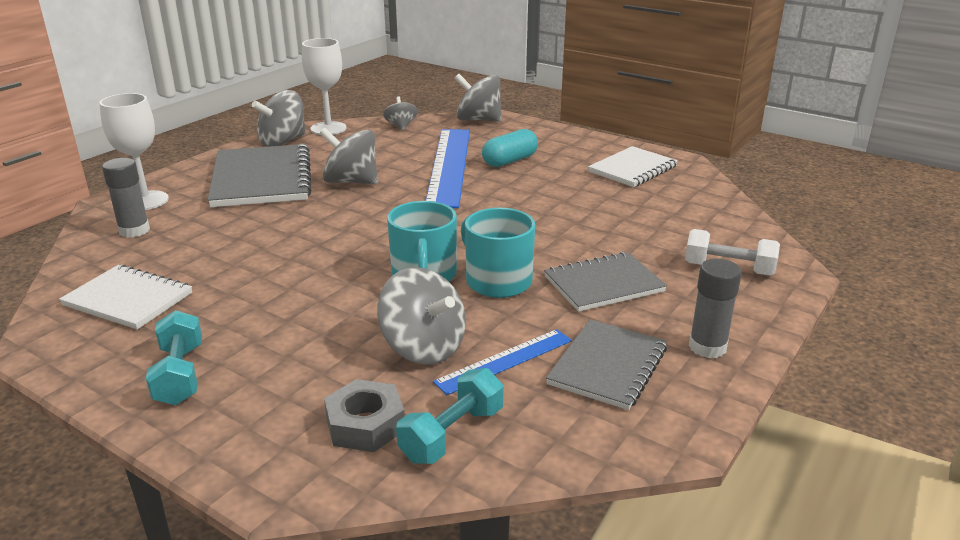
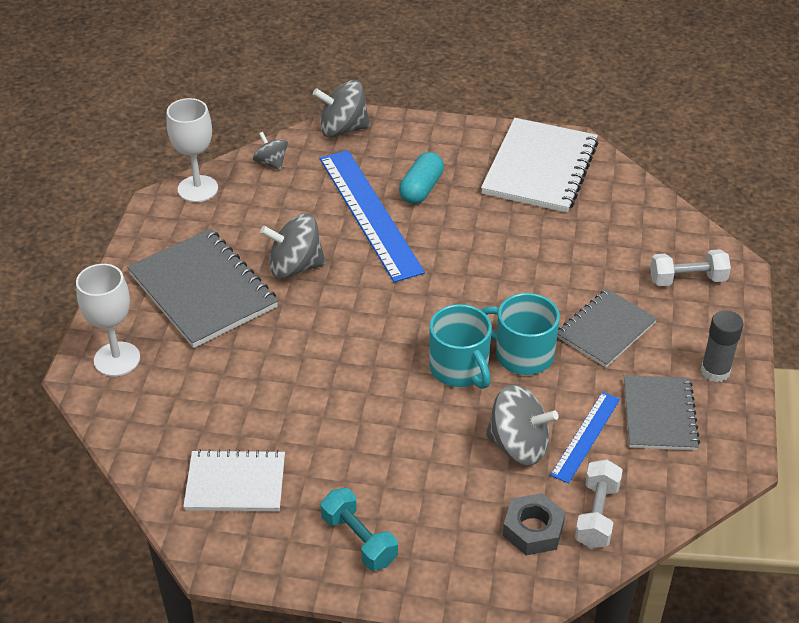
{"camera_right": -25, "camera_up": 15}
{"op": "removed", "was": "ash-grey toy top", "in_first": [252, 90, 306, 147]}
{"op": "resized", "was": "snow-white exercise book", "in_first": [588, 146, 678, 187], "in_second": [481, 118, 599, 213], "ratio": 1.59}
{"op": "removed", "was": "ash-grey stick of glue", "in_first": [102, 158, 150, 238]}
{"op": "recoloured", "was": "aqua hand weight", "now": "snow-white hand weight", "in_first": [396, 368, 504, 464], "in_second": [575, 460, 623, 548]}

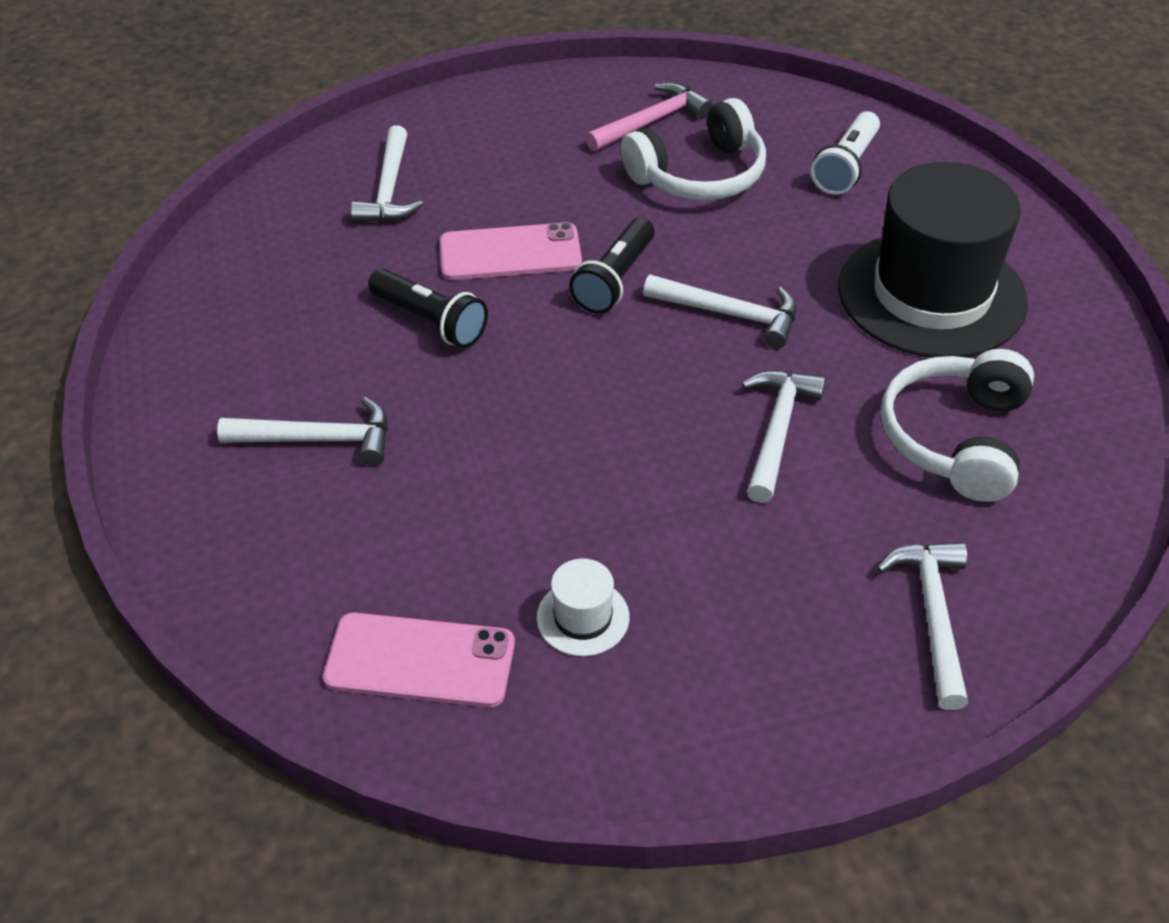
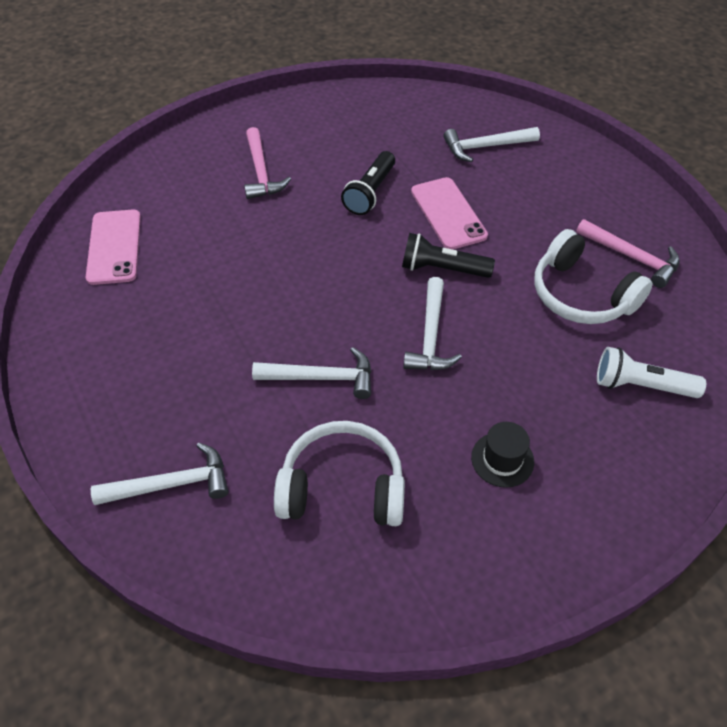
{"camera_right": 75, "camera_up": 5}
{"op": "resized", "was": "black tall hat", "in_first": [838, 162, 1028, 358], "in_second": [471, 422, 534, 488], "ratio": 0.41}
{"op": "recoloured", "was": "snow-white carpenter's hammer", "now": "rose-pink carpenter's hammer", "in_first": [217, 397, 388, 466], "in_second": [244, 127, 291, 199]}
{"op": "removed", "was": "snow-white tall hat", "in_first": [537, 558, 629, 656]}

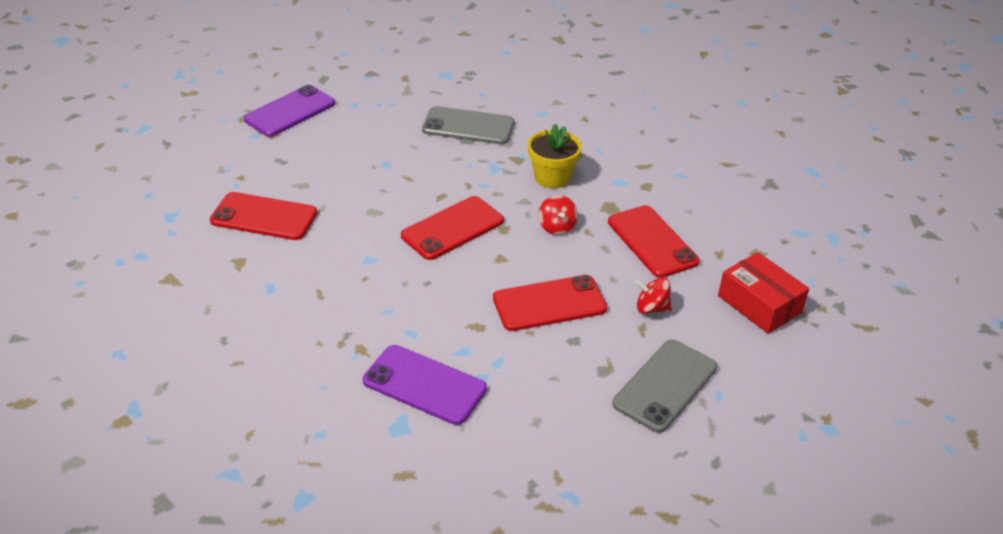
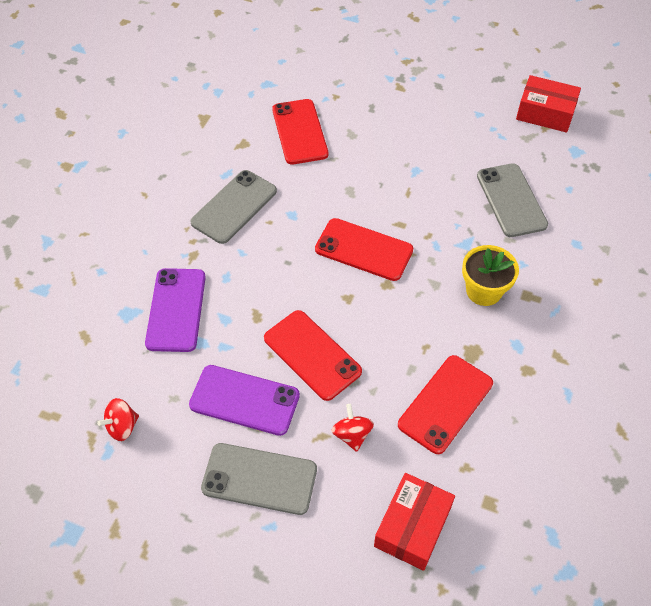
{"camera_right": 65, "camera_up": 15}
{"op": "moved", "was": "violet smartphone", "in_first": [244, 85, 335, 137], "in_second": [189, 365, 300, 436]}
{"op": "moved", "was": "crimson toy top", "in_first": [539, 195, 578, 235], "in_second": [97, 398, 139, 441]}
{"op": "added", "now": "crimson box", "in_second": [516, 75, 581, 133]}
{"op": "added", "now": "ash-grey smartphone", "in_second": [190, 170, 277, 244]}

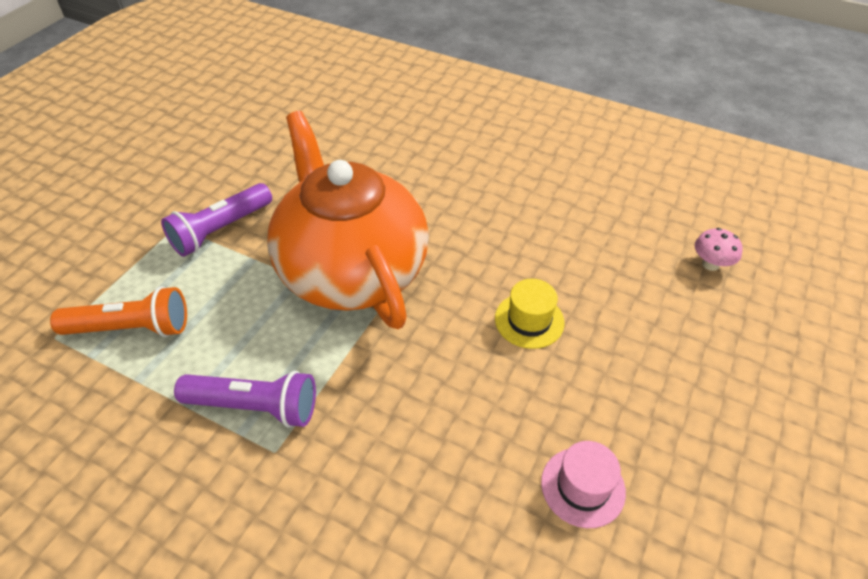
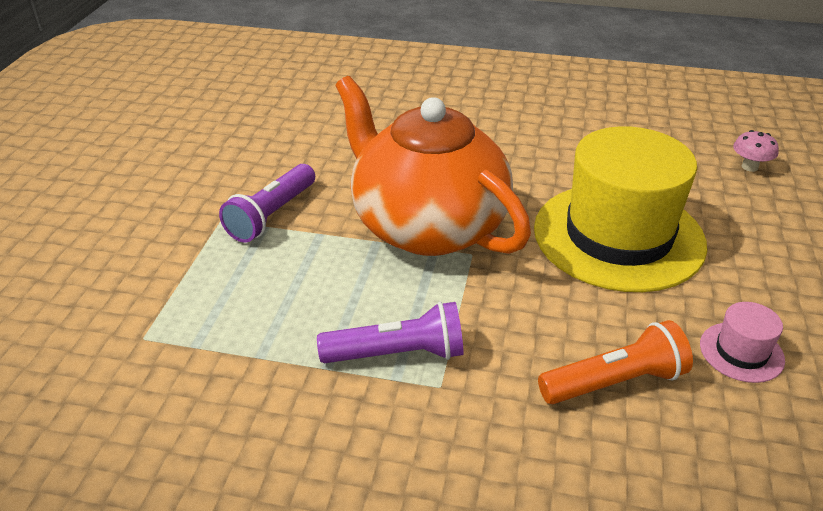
{"camera_right": -15, "camera_up": -10}
{"op": "resized", "was": "golden tall hat", "in_first": [495, 279, 565, 349], "in_second": [534, 126, 707, 292], "ratio": 2.47}
{"op": "moved", "was": "bright orange pocket torch", "in_first": [50, 286, 187, 337], "in_second": [538, 320, 693, 404]}

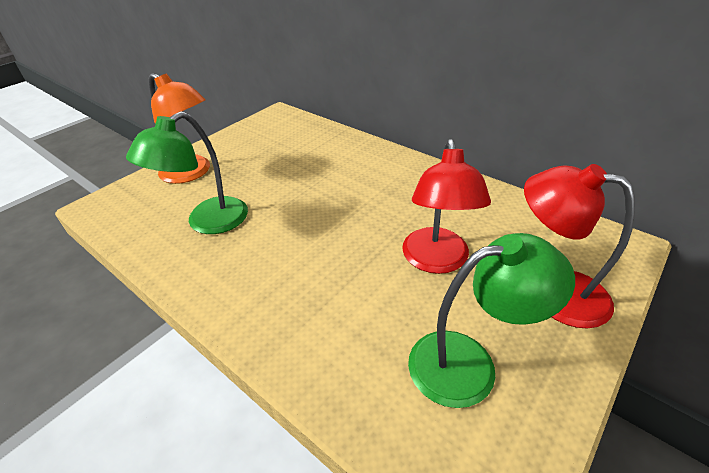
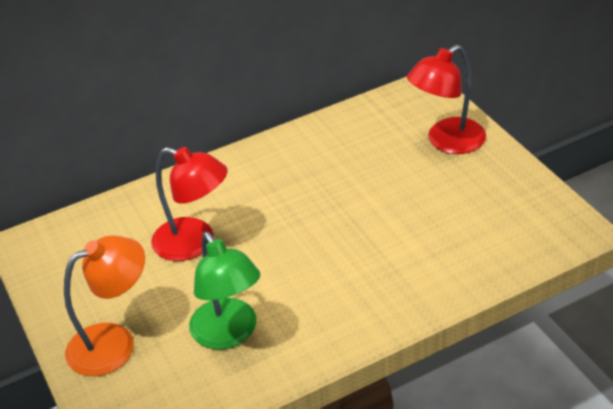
{"camera_right": -65, "camera_up": 0}
{"op": "moved", "was": "crimson reading lamp", "in_first": [402, 139, 491, 274], "in_second": [151, 147, 228, 261]}
{"op": "removed", "was": "emerald reading lamp", "in_first": [408, 233, 575, 408]}

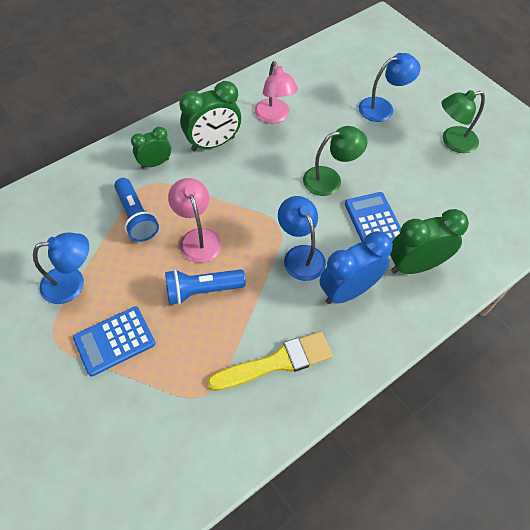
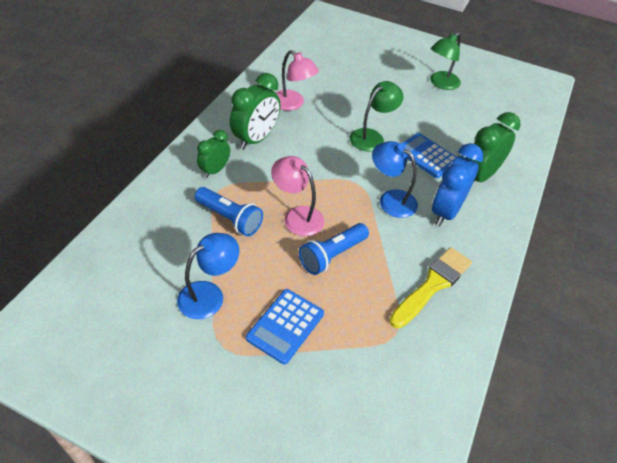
{"camera_right": -30, "camera_up": -10}
{"op": "removed", "was": "cobalt reading lamp", "in_first": [359, 53, 421, 122]}

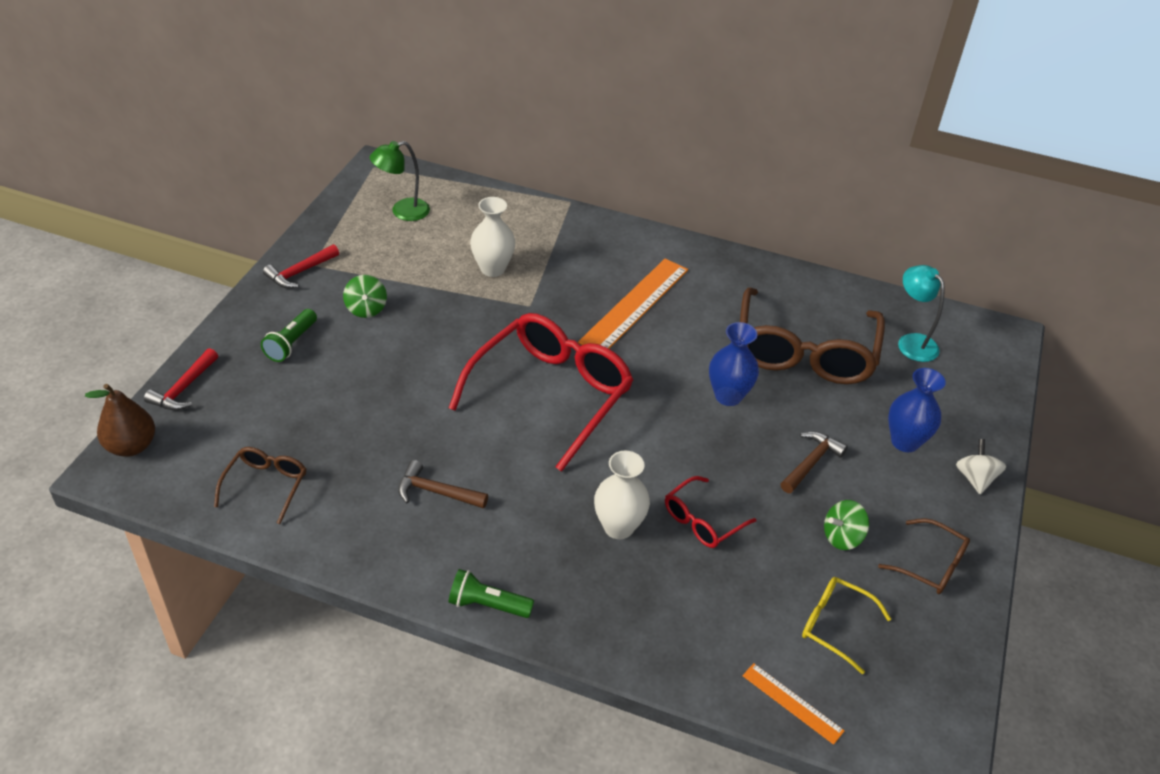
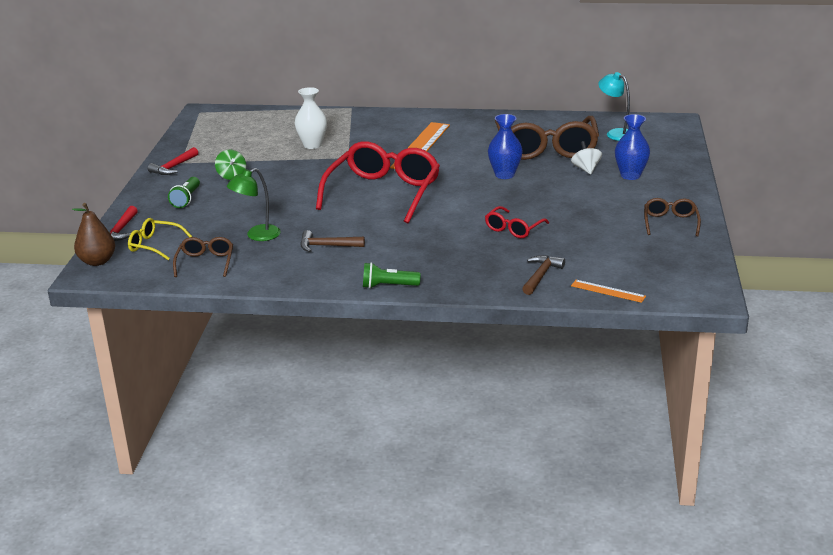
{"camera_right": -10, "camera_up": -15}
{"op": "moved", "was": "emerald reading lamp", "in_first": [370, 141, 430, 221], "in_second": [227, 168, 281, 241]}
{"op": "moved", "was": "russet carpenter's hammer", "in_first": [780, 431, 848, 493], "in_second": [522, 255, 565, 295]}
{"op": "moved", "was": "snow-white toy top", "in_first": [956, 439, 1006, 494], "in_second": [571, 141, 602, 174]}
{"op": "removed", "was": "snow-white flower vase", "in_first": [594, 451, 650, 539]}
{"op": "removed", "was": "emerald toy top", "in_first": [824, 500, 869, 550]}
{"op": "turned", "was": "russet spectacles", "in_first": [878, 518, 970, 594], "in_second": [644, 198, 701, 236], "clockwise": -105}
{"op": "moved", "was": "golden spectacles", "in_first": [802, 577, 891, 675], "in_second": [128, 218, 192, 260]}

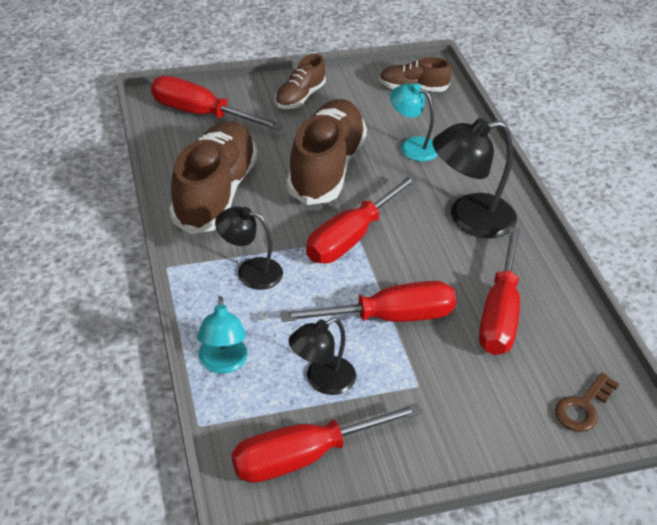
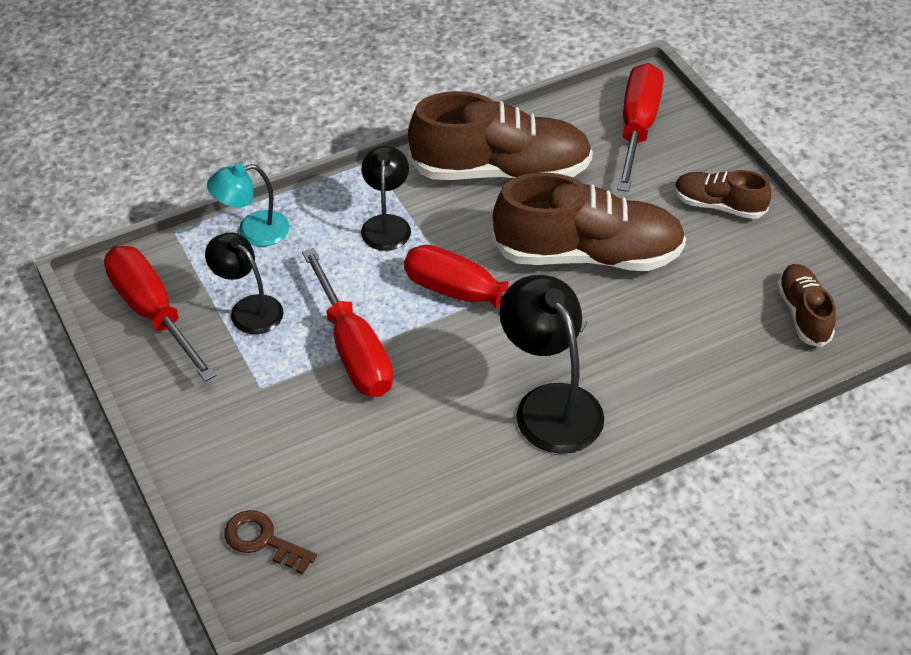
{"camera_right": 80, "camera_up": 5}
{"op": "removed", "was": "aqua reading lamp", "in_first": [390, 83, 438, 162]}
{"op": "removed", "was": "crimson screwdriver", "in_first": [479, 227, 520, 355]}

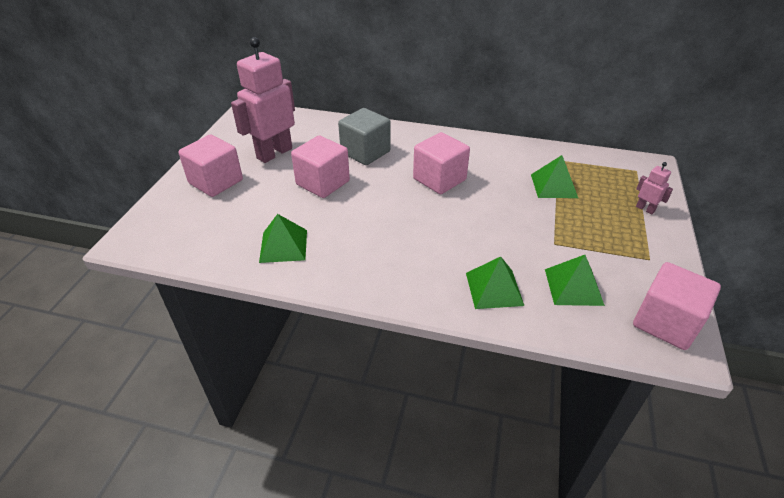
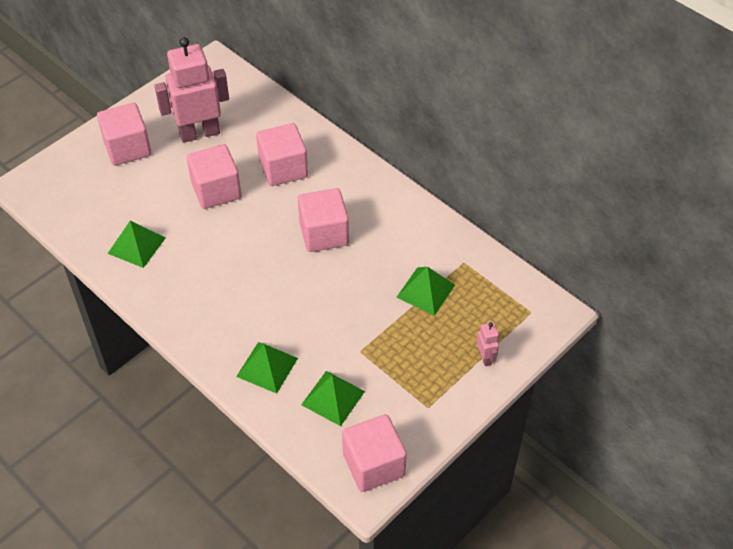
{"camera_right": 30, "camera_up": 10}
{"op": "recoloured", "was": "ash-grey cube", "now": "rose-pink cube", "in_first": [338, 108, 391, 165], "in_second": [256, 123, 308, 186]}

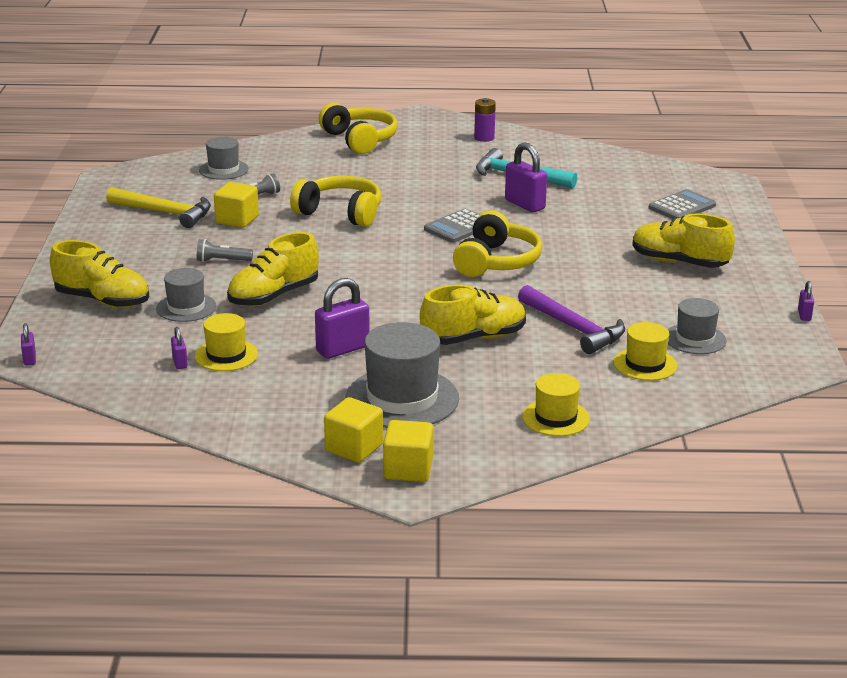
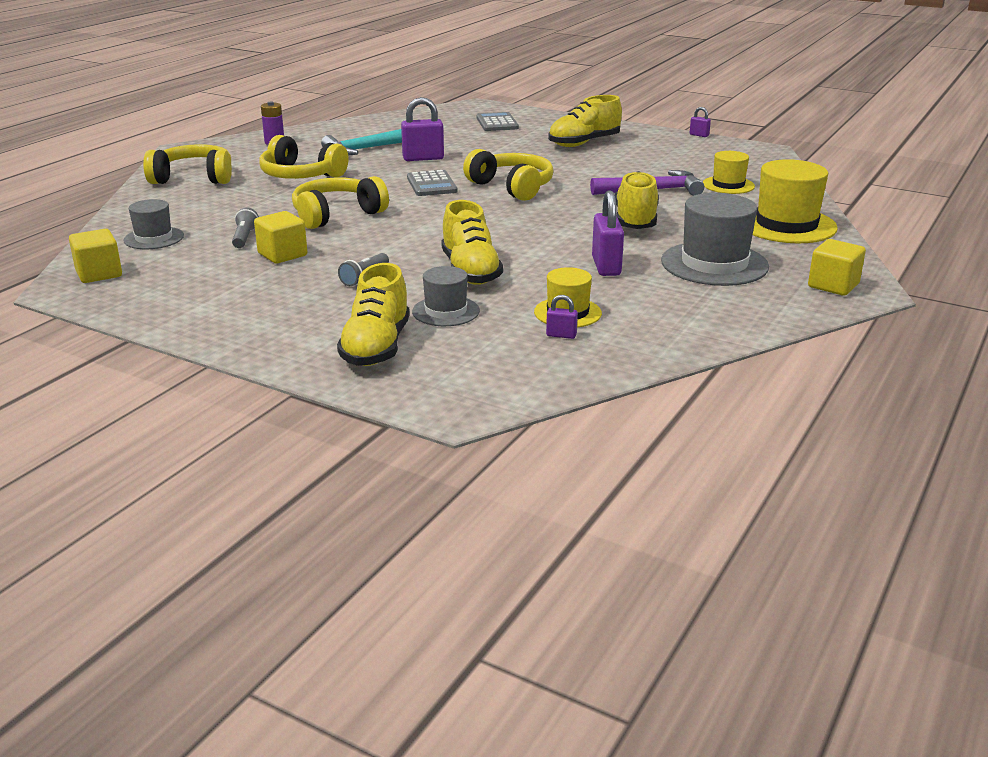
{"camera_right": -60, "camera_up": 0}
{"op": "removed", "was": "golden carpenter's hammer", "in_first": [106, 187, 211, 228]}
{"op": "turned", "was": "golden lace-up shoe", "in_first": [50, 240, 149, 308], "in_second": [337, 263, 410, 366], "clockwise": 135}
{"op": "removed", "was": "ash-grey tall hat", "in_first": [668, 298, 726, 354]}
{"op": "removed", "was": "violet small lock", "in_first": [21, 323, 36, 366]}
{"op": "resized", "was": "golden tall hat", "in_first": [522, 373, 590, 436], "in_second": [753, 159, 838, 243], "ratio": 1.72}
{"op": "moved", "was": "golden cube", "in_first": [324, 397, 383, 463], "in_second": [69, 229, 122, 283]}
{"op": "added", "now": "golden headset", "in_second": [259, 135, 348, 179]}

